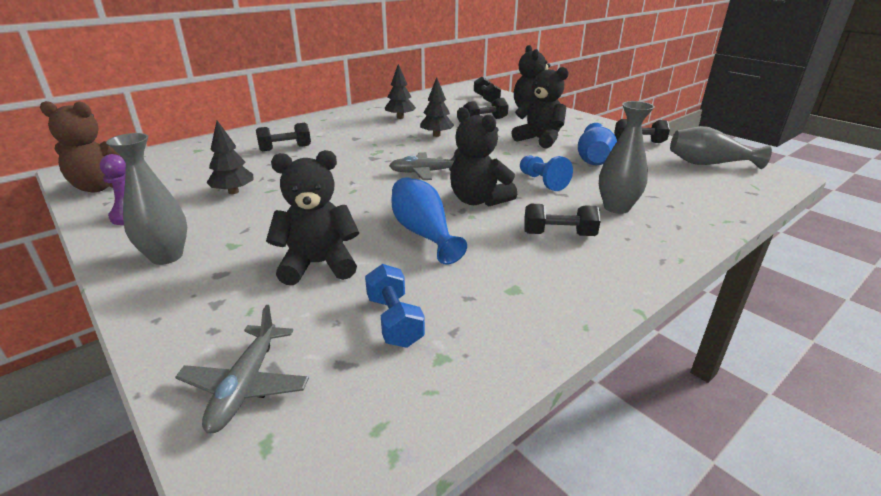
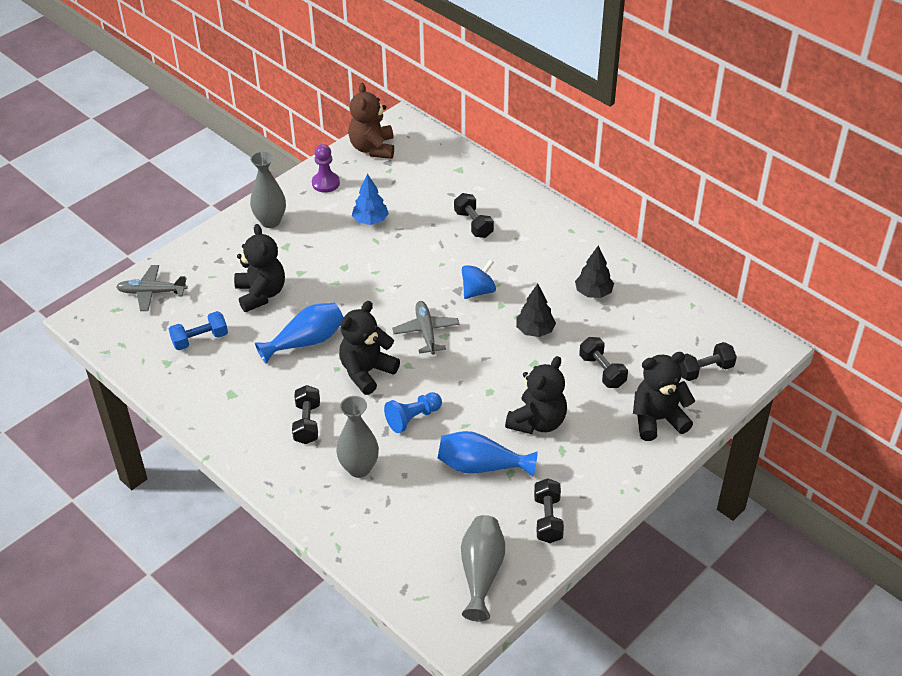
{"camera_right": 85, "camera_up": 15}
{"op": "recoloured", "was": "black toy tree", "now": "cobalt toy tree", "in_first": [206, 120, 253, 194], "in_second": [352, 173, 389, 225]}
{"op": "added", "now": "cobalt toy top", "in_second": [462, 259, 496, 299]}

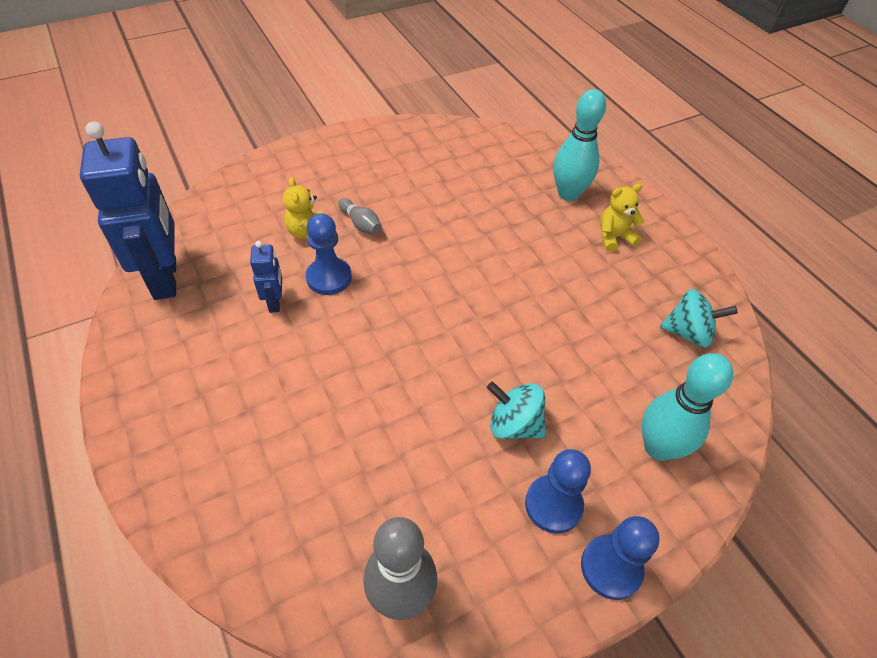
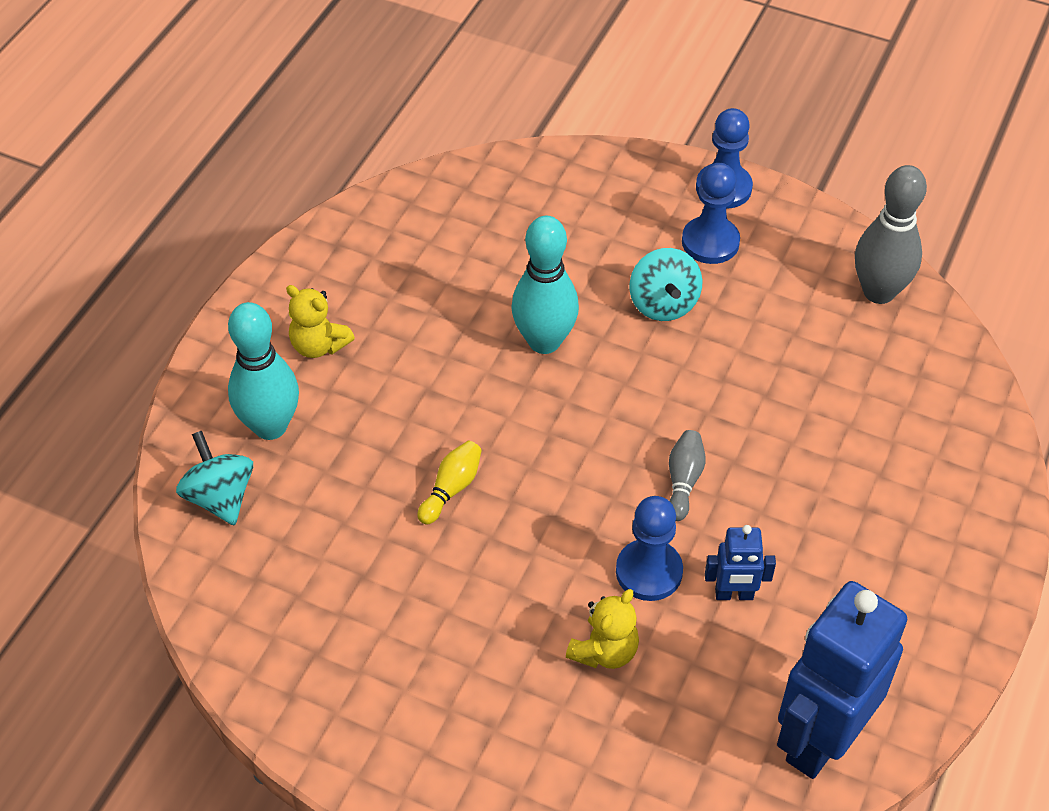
{"camera_right": -125, "camera_up": 0}
{"op": "moved", "was": "ash-grey tenpin", "in_first": [338, 198, 382, 235], "in_second": [669, 430, 706, 521]}
{"op": "turned", "was": "cobalt robot", "in_first": [250, 241, 282, 313], "in_second": [705, 525, 776, 600], "clockwise": -135}
{"op": "moved", "was": "aqua toy top", "in_first": [660, 289, 738, 348], "in_second": [176, 431, 253, 526]}
{"op": "moved", "was": "aqua tenpin", "in_first": [641, 353, 733, 461], "in_second": [511, 215, 579, 354]}
{"op": "added", "now": "golden tenpin", "in_second": [417, 441, 482, 525]}

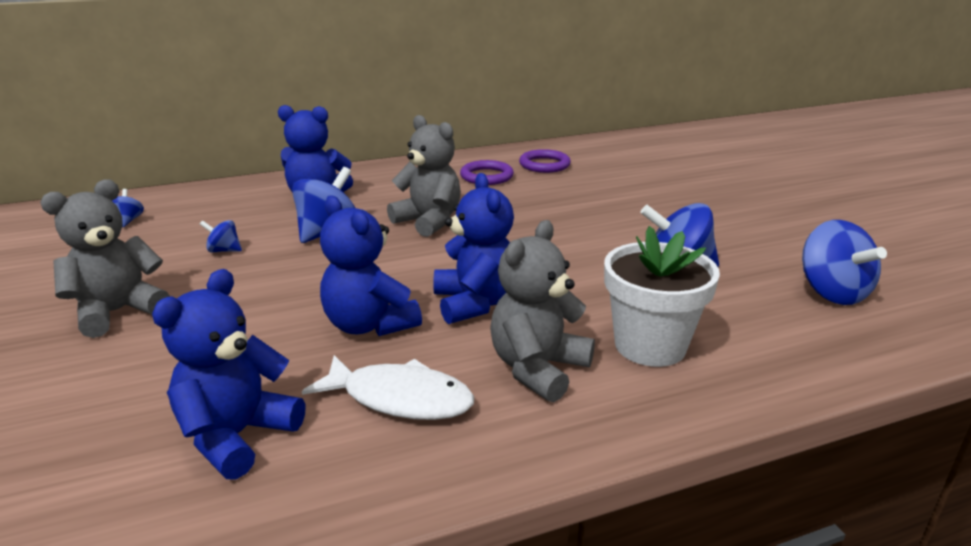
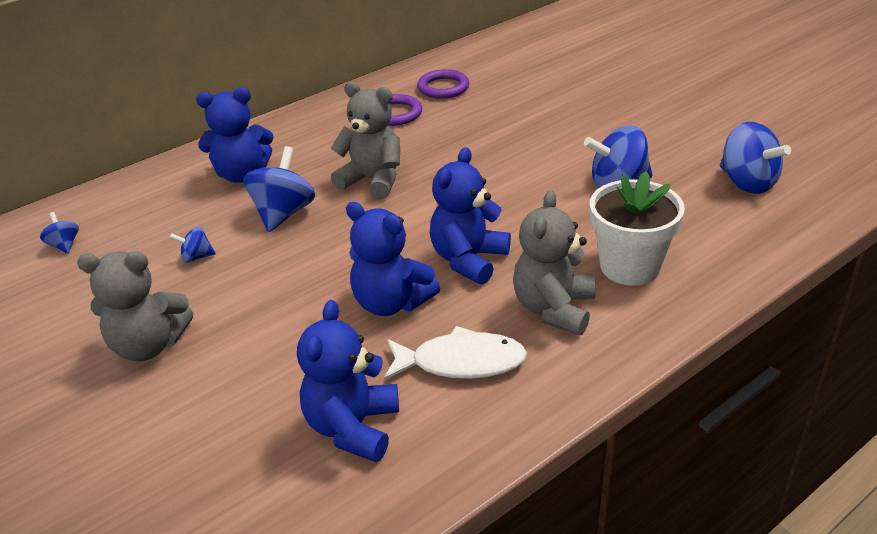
{"camera_right": -15, "camera_up": 10}
{"op": "turned", "was": "cobalt teddy", "in_first": [433, 173, 514, 324], "in_second": [430, 147, 511, 285], "clockwise": -120}
{"op": "turned", "was": "ash-grey teddy", "in_first": [40, 179, 170, 338], "in_second": [77, 251, 193, 361], "clockwise": -120}

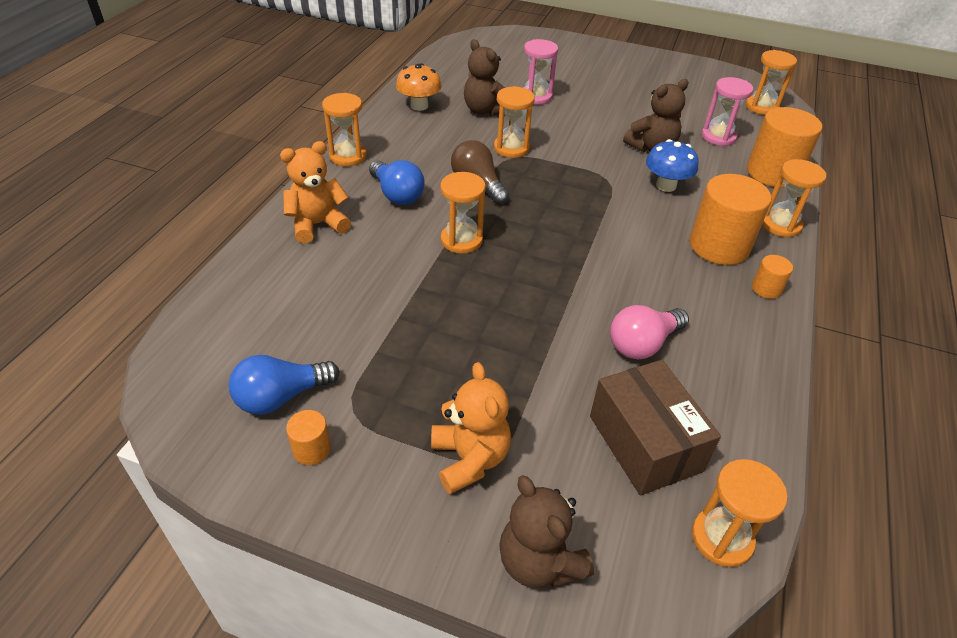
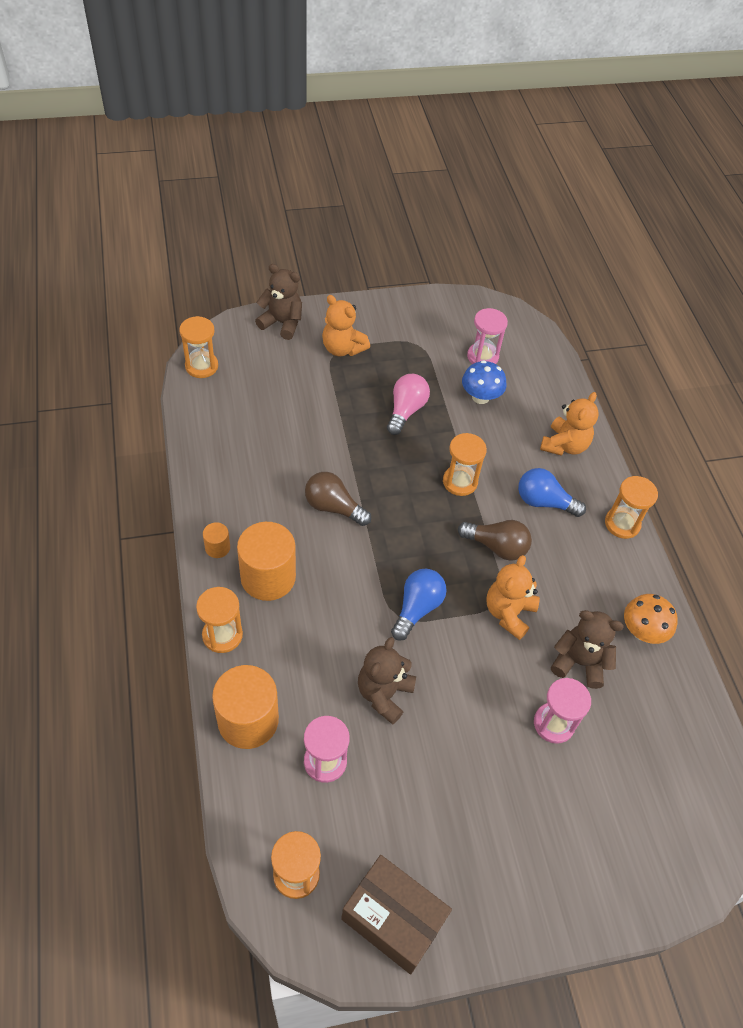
{"camera_right": 145, "camera_up": 10}
{"op": "replaced", "was": "bright orange sandglass", "now": "bright orange teddy", "in_first": [494, 86, 535, 158], "in_second": [486, 555, 540, 640]}
{"op": "moved", "was": "cobalt fungus", "in_first": [646, 139, 699, 192], "in_second": [462, 360, 507, 404]}
{"op": "moved", "was": "rose-pink bulb", "in_first": [610, 305, 689, 359], "in_second": [387, 374, 430, 435]}
{"op": "moved", "was": "cobalt bulb", "in_first": [229, 355, 339, 415], "in_second": [391, 569, 447, 641]}
{"op": "moved", "was": "russet box", "in_first": [590, 360, 721, 495], "in_second": [341, 855, 452, 974]}
{"op": "removed", "was": "bright orange cylinder shape", "in_first": [286, 410, 331, 465]}
{"op": "added", "now": "rose-pink sandglass", "in_second": [467, 308, 508, 364]}
{"op": "added", "now": "russet bulb", "in_second": [305, 472, 371, 526]}

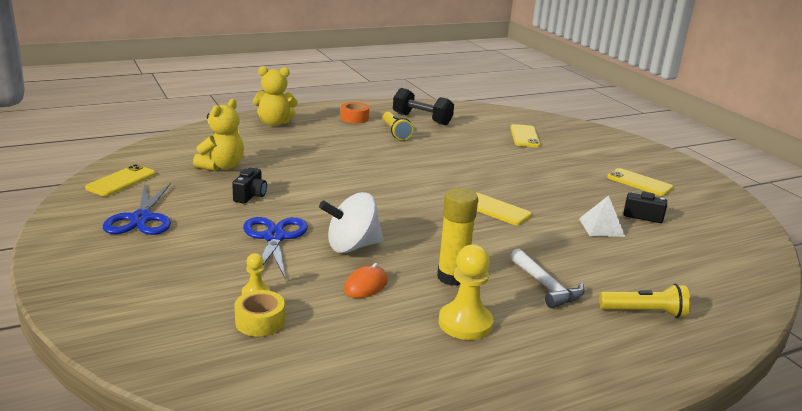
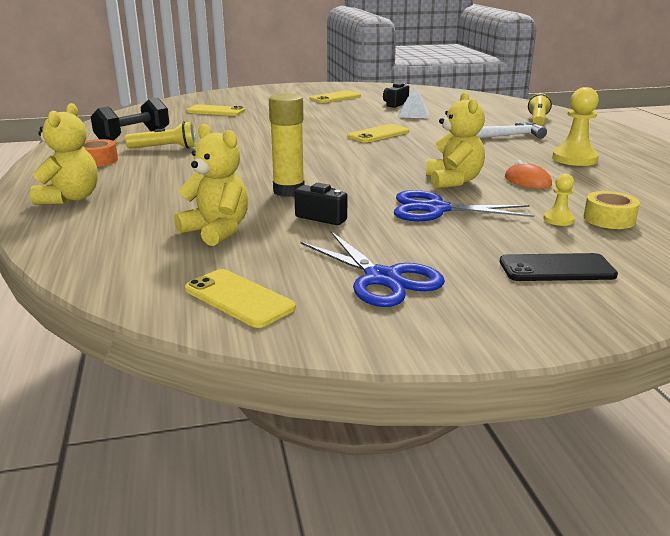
{"camera_right": -75, "camera_up": 0}
{"op": "turned", "was": "cobalt scissors", "in_first": [103, 183, 171, 235], "in_second": [301, 232, 445, 307], "clockwise": 45}
{"op": "moved", "was": "golden stick of glue", "in_first": [437, 188, 478, 286], "in_second": [269, 93, 304, 197]}
{"op": "replaced", "was": "snow-white toy top", "now": "golden teddy", "in_first": [319, 192, 384, 253], "in_second": [426, 92, 485, 189]}
{"op": "added", "now": "black smartphone", "in_second": [500, 253, 618, 281]}

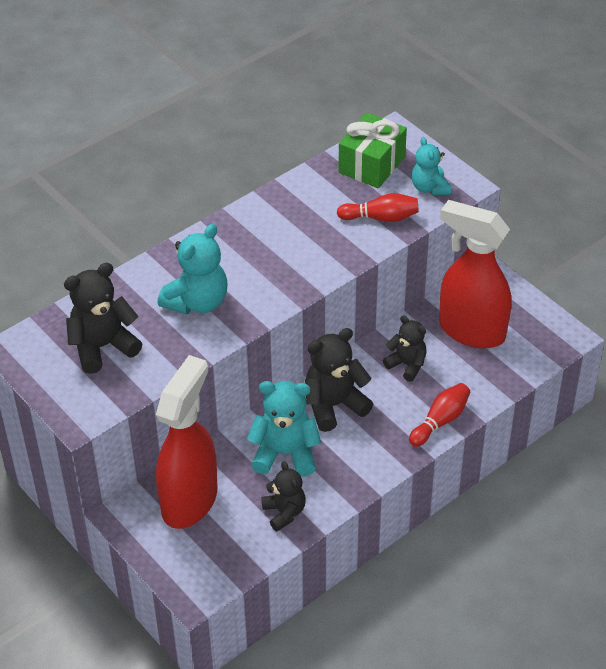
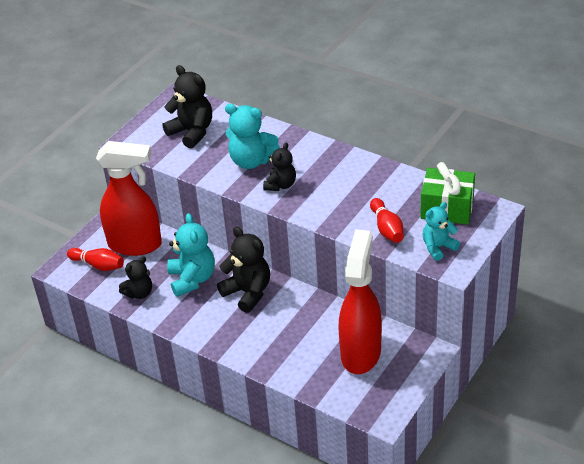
{"camera_right": 75, "camera_up": -5}
{"op": "moved", "was": "black teddy", "in_first": [383, 315, 427, 382], "in_second": [263, 142, 296, 191]}
{"op": "moved", "was": "crimson tenpin", "in_first": [409, 383, 470, 447], "in_second": [67, 248, 124, 271]}

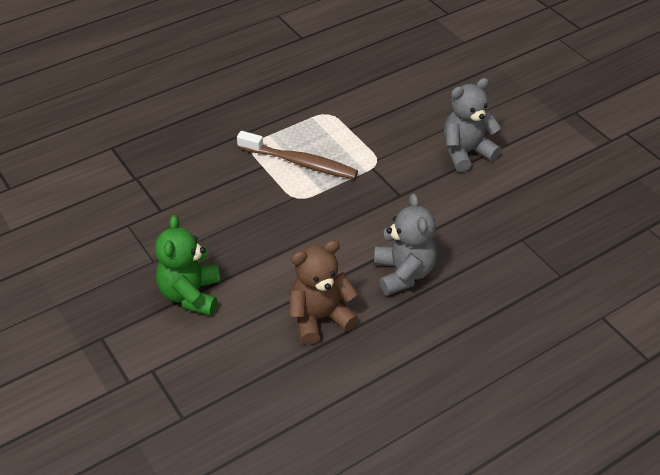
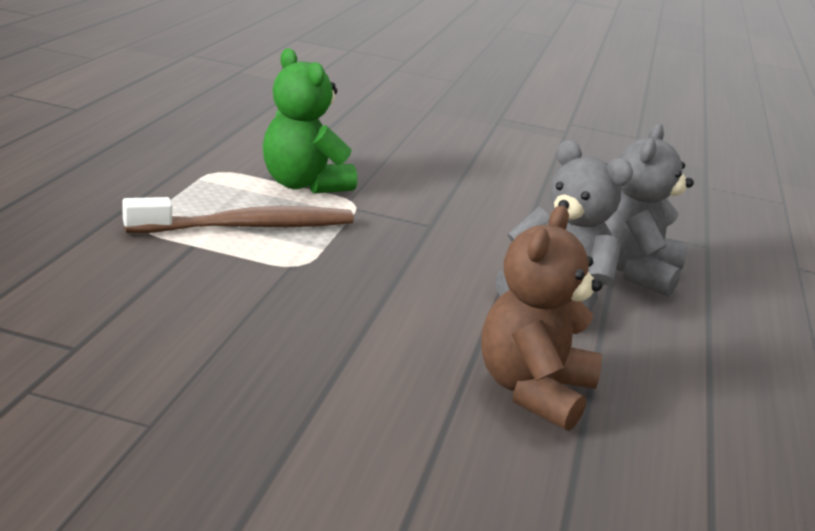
{"camera_right": -45, "camera_up": -20}
{"op": "moved", "was": "ash-grey teddy", "in_first": [444, 78, 501, 172], "in_second": [605, 124, 694, 297]}
{"op": "moved", "was": "emerald teddy", "in_first": [155, 215, 220, 316], "in_second": [263, 48, 357, 194]}

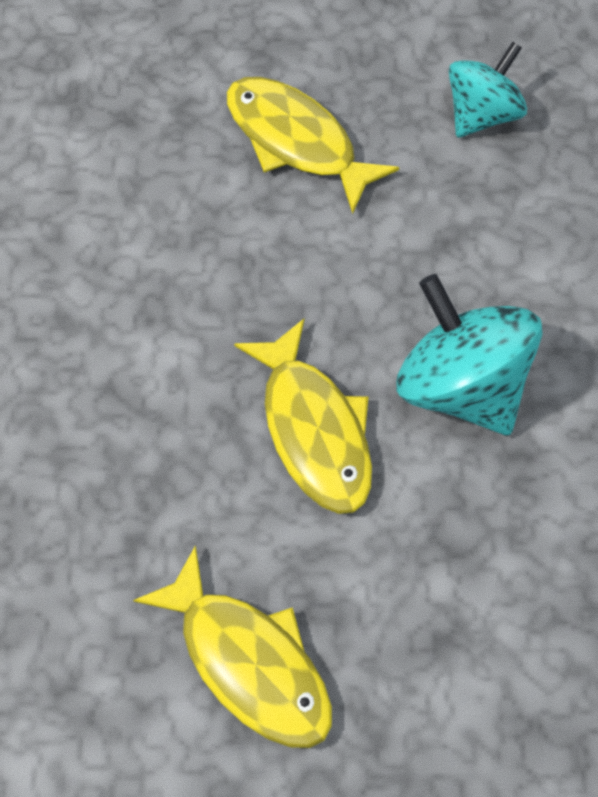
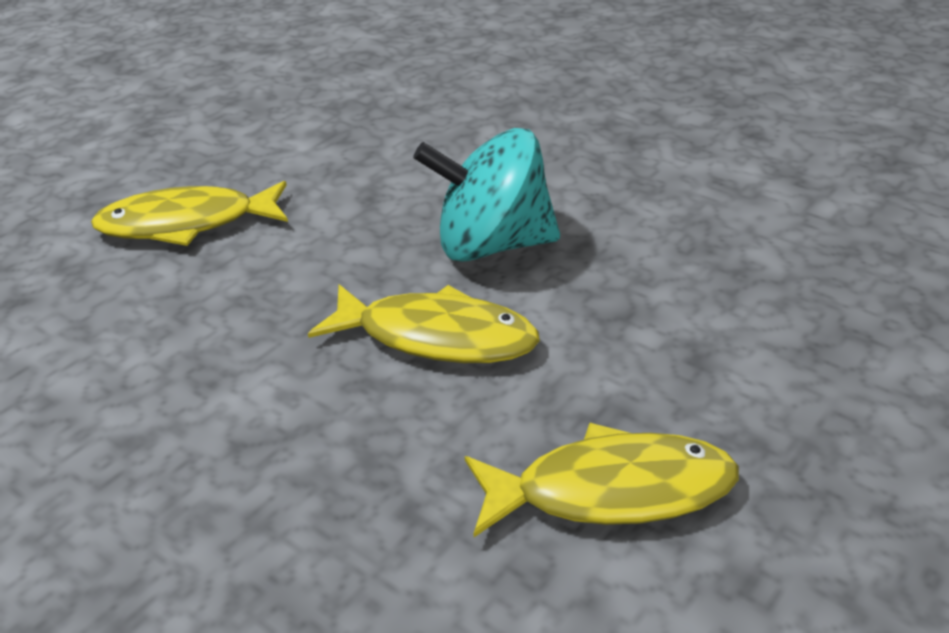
{"camera_right": -50, "camera_up": -25}
{"op": "removed", "was": "aqua toy top", "in_first": [449, 42, 527, 138]}

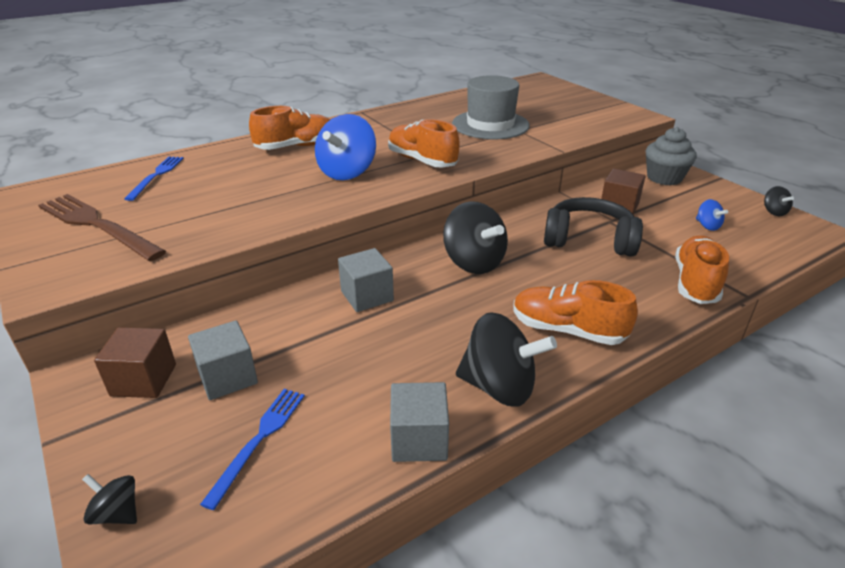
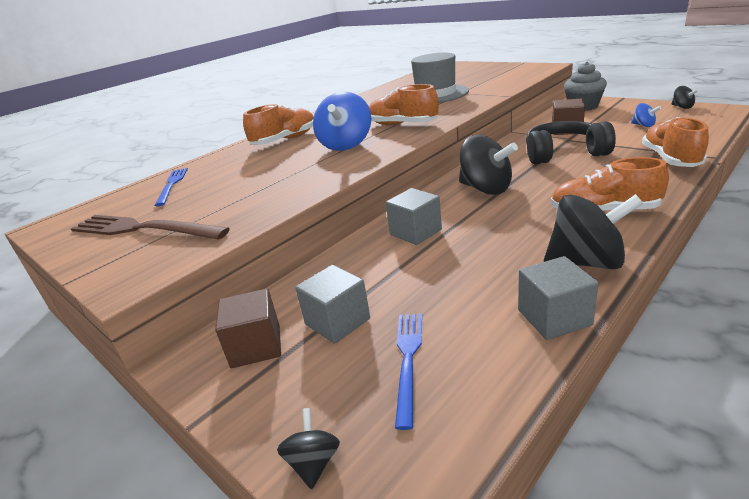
{"camera_right": -10, "camera_up": -5}
{"op": "turned", "was": "black toy top", "in_first": [82, 474, 137, 524], "in_second": [277, 408, 340, 489], "clockwise": 75}

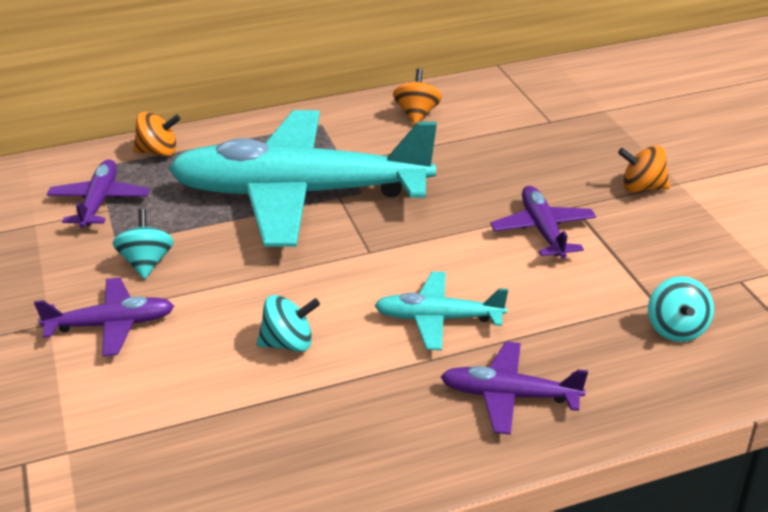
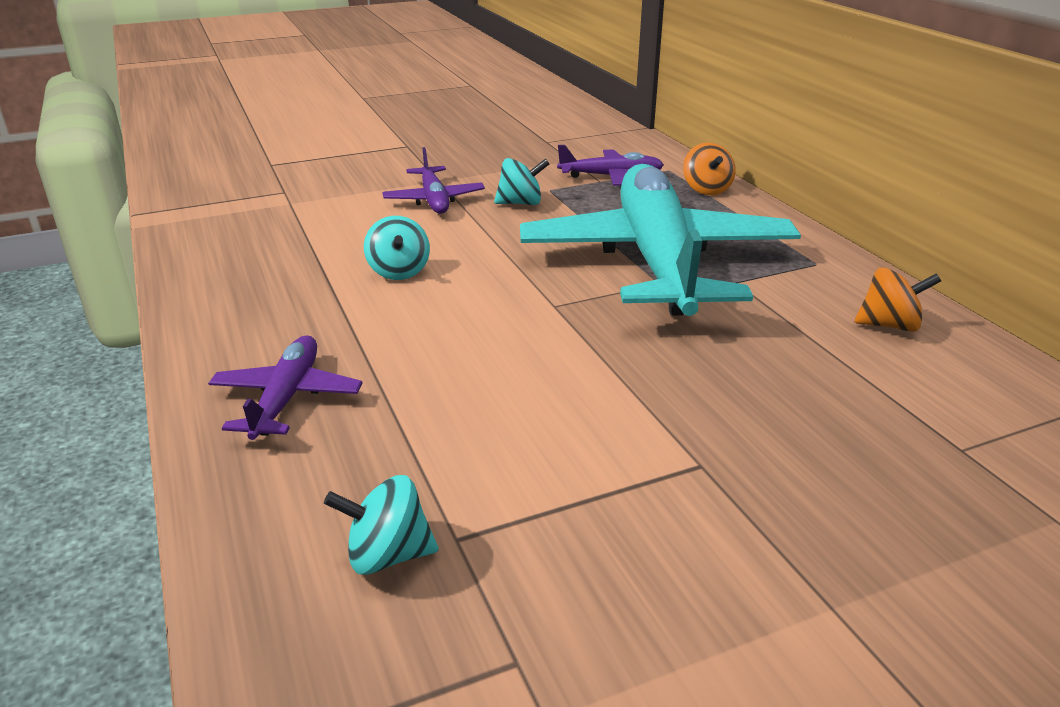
{"camera_right": 85, "camera_up": -5}
{"op": "removed", "was": "bright orange toy top", "in_first": [618, 145, 670, 193]}
{"op": "removed", "was": "violet aeroplane", "in_first": [490, 186, 596, 258]}
{"op": "removed", "was": "aqua aeroplane", "in_first": [374, 272, 508, 350]}

